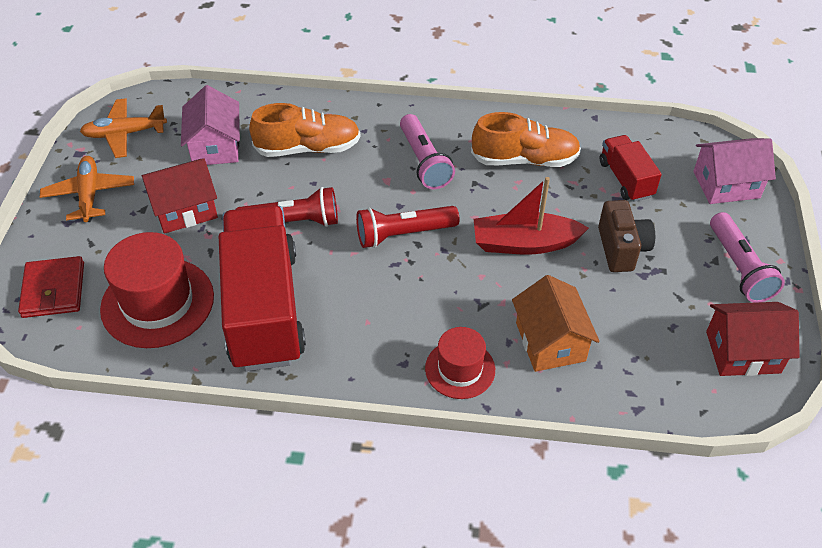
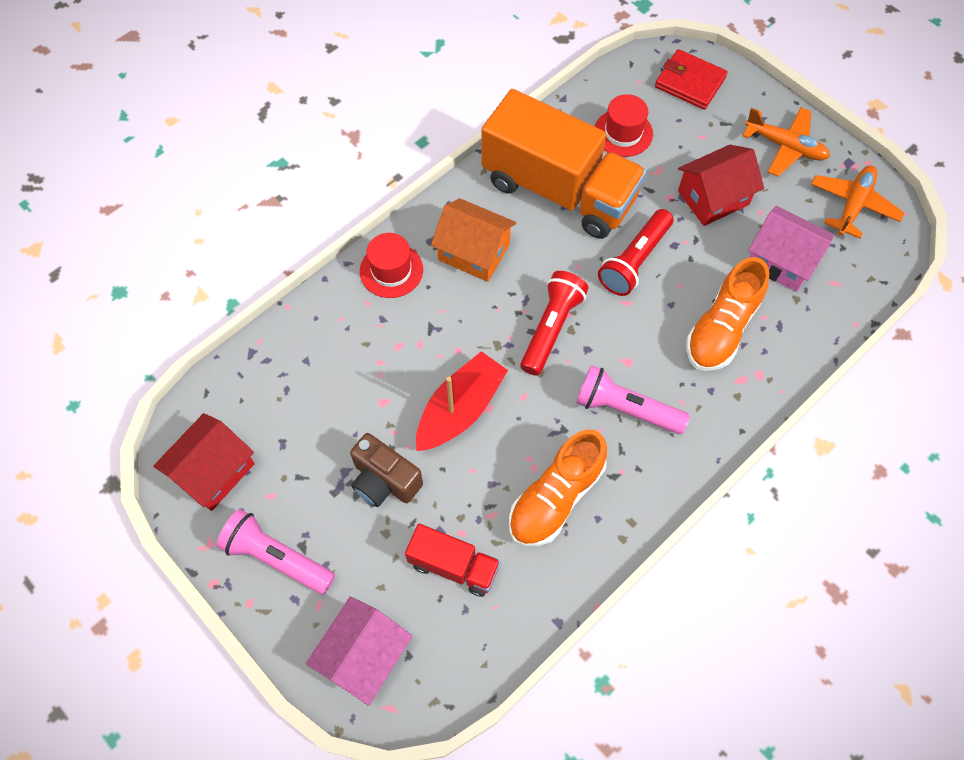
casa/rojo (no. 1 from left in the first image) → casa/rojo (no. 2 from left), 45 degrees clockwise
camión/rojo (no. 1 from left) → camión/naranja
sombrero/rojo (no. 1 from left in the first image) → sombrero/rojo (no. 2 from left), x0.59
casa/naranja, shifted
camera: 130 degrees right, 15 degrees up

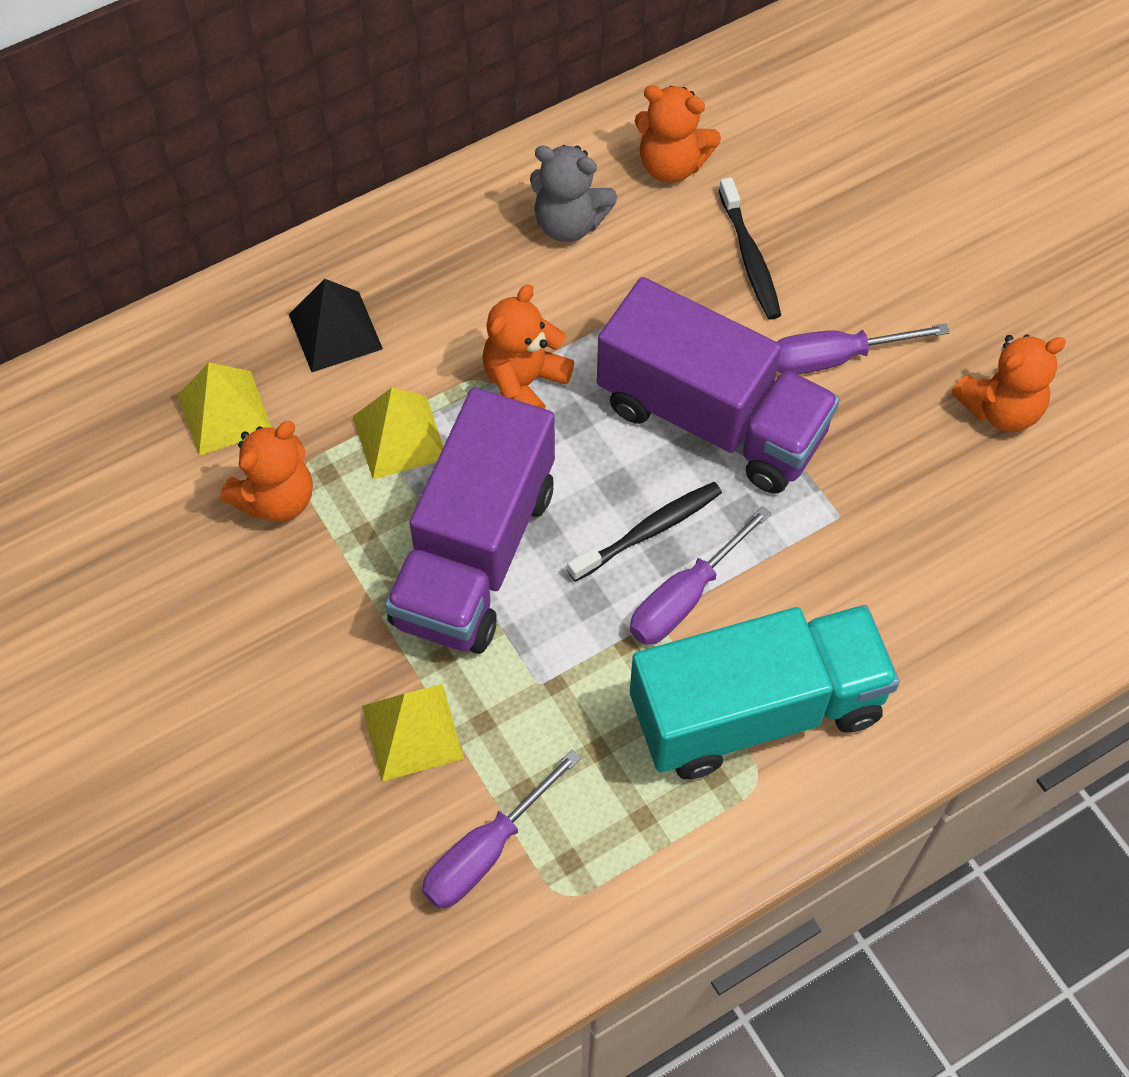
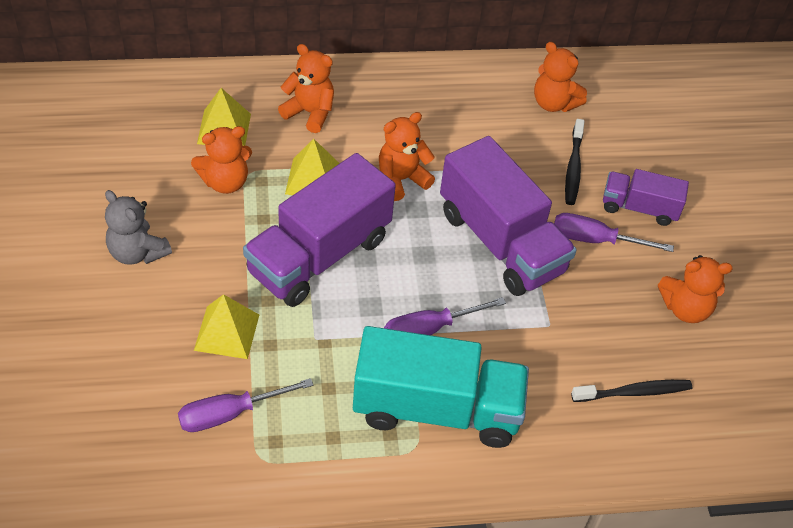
osito/gris, shifted
pirámide/negro → osito/naranja (no. 2 from left)
cepillo de dientes/negro (no. 1 from left in the first image) → cepillo de dientes/negro (no. 2 from left), shifted
- → camión/morado (no. 3 from left)
camera: 20 degrees right, 10 degrees down

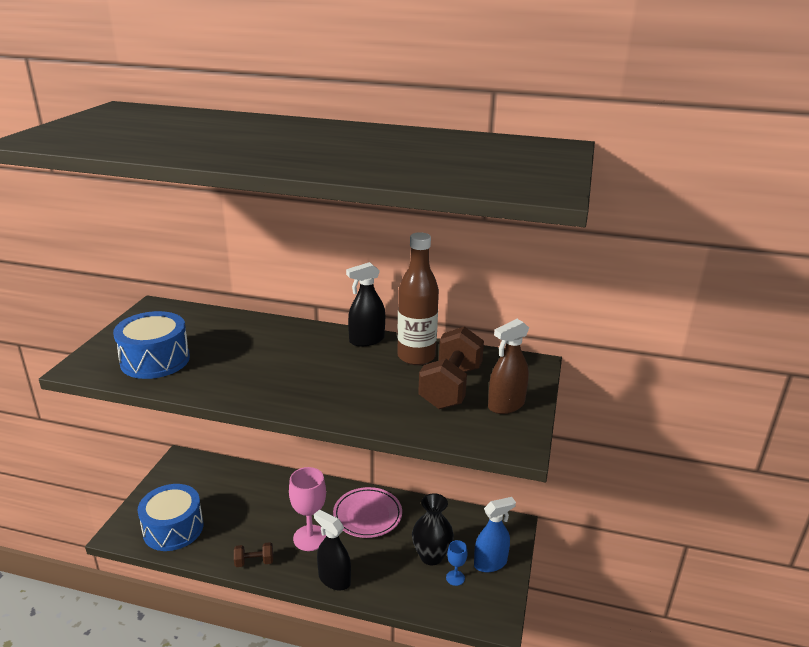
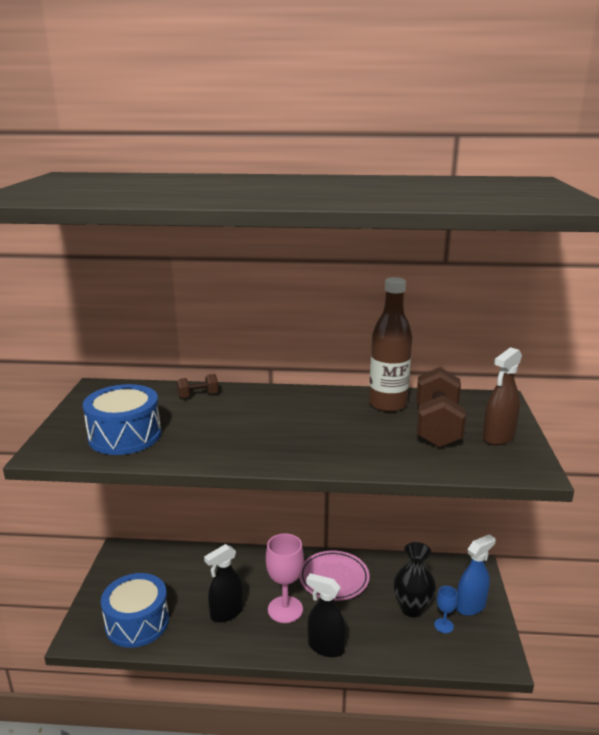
pulverizador/negro (no. 2 from left in the first image) → pulverizador/negro (no. 1 from left), shifted
mancuerna/marrón (no. 1 from left), shifted
camera: 10 degrees left, 5 degrees down

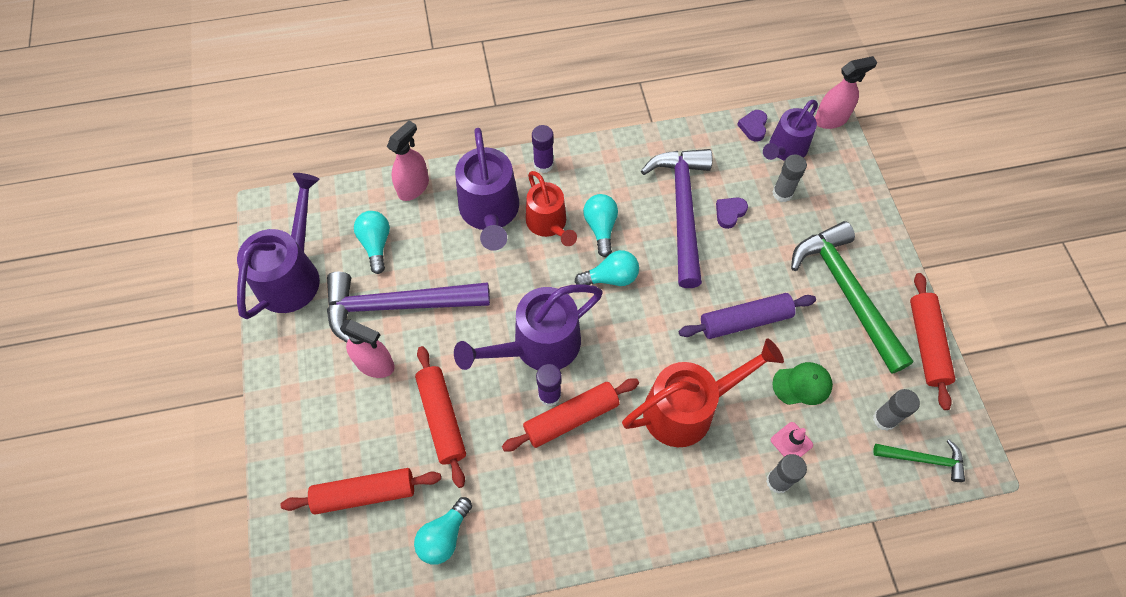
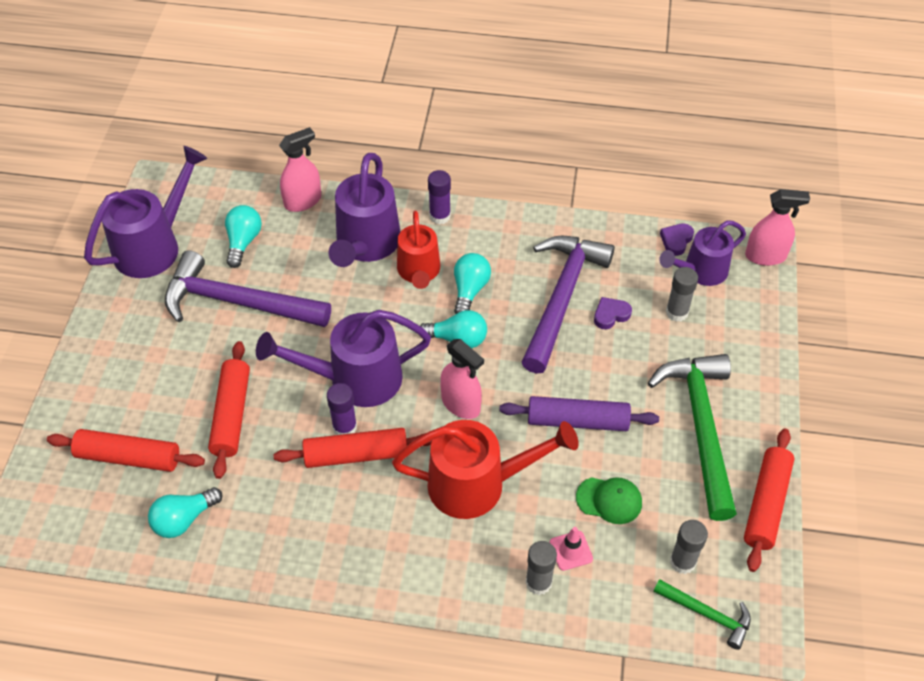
pulverizador/rosa (no. 1 from left in the first image) → pulverizador/rosa (no. 2 from left), shifted
camera: 20 degrees right, 10 degrees down

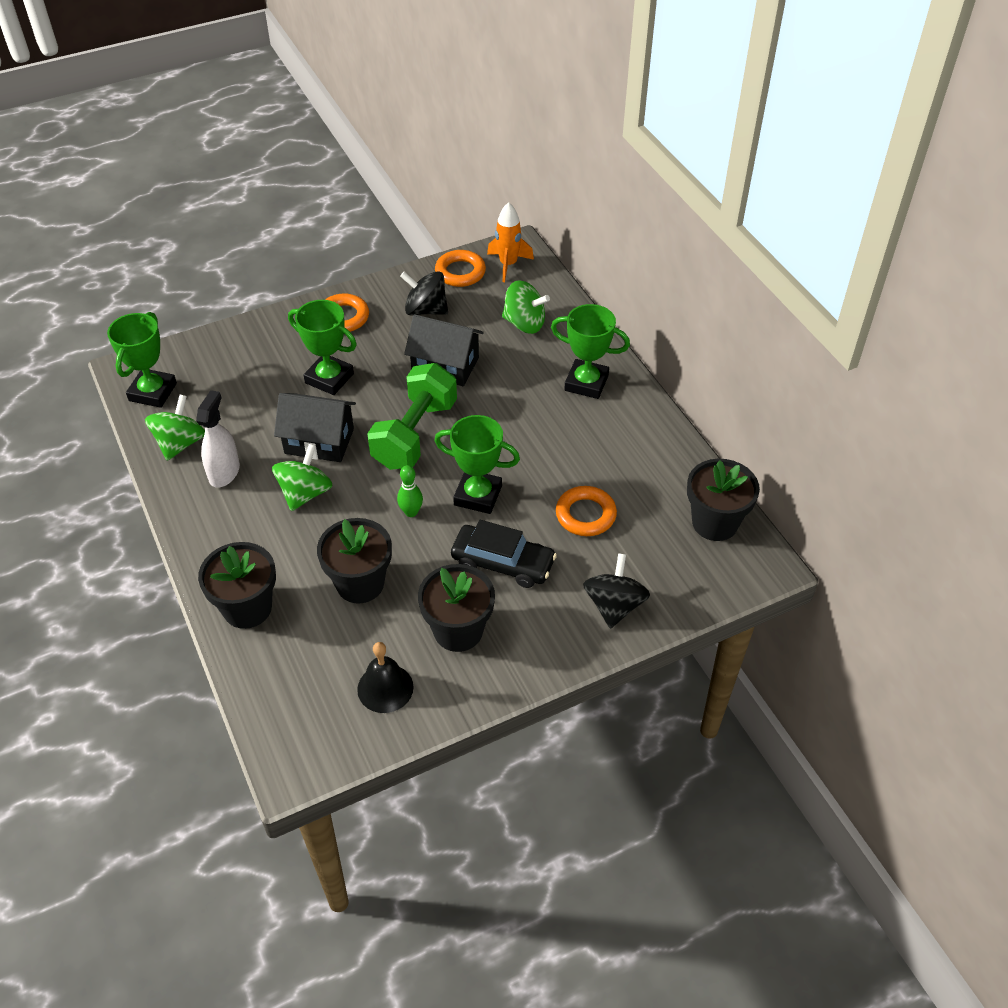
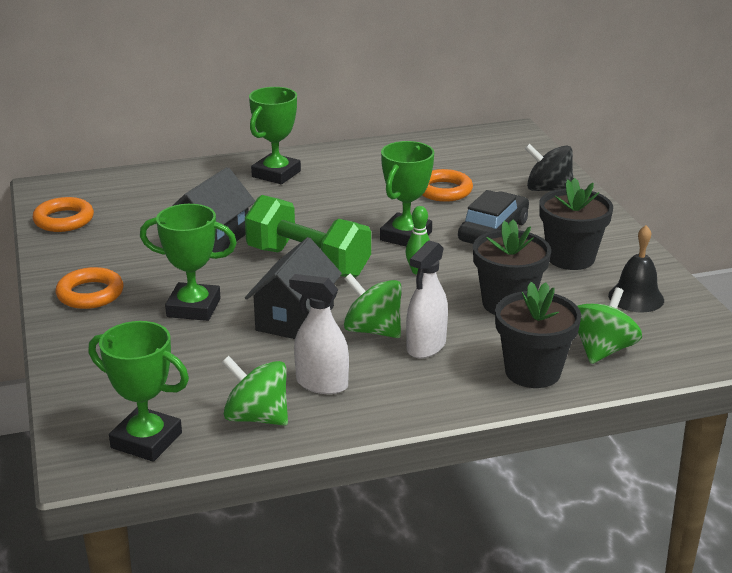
cohete/naranja → -
peonza/negro (no. 1 from left) → -
peonza/verde (no. 3 from left), shifted
trofeo/verde (no. 2 from left), 60 degrees clockwise
maceta/negro (no. 4 from left) → -
- → pulverizador/blanco (no. 2 from left)
camera: 80 degrees left, 20 degrees down

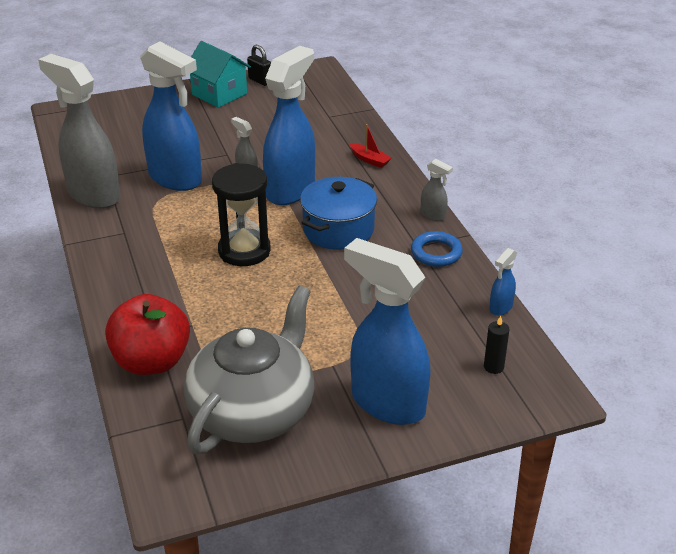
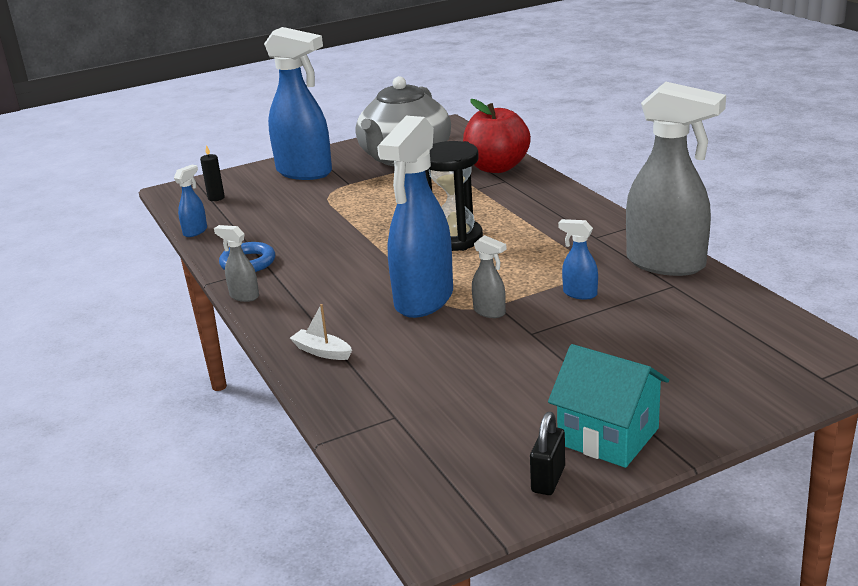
pulverizador/azul (no. 1 from left in the first image) → pulverizador/azul (no. 4 from left), x0.42
candado/negro, 75 degrees clockwise
barco/rojo → barco/blanco
olla/azul → -
camera: 175 degrees right, 10 degrees down

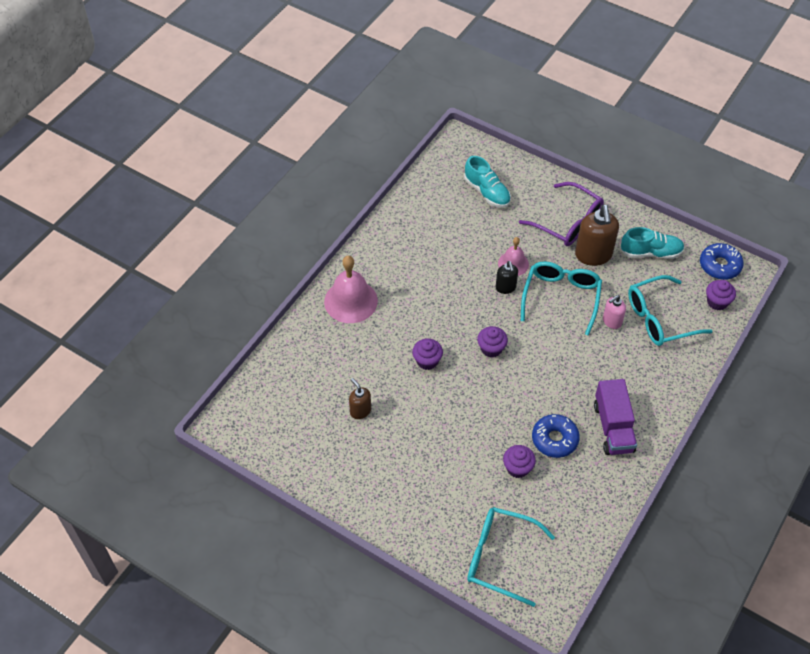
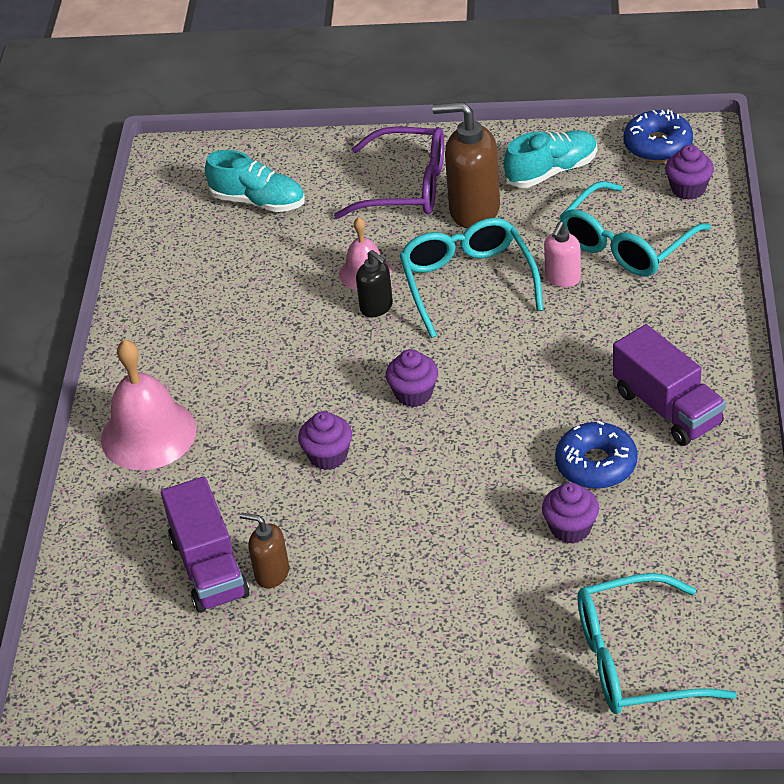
dispensador de jabón/marrón (no. 2 from left), 135 degrees clockwise
- → camión/morado (no. 1 from left)
camera: 25 degrees left, 10 degrees down

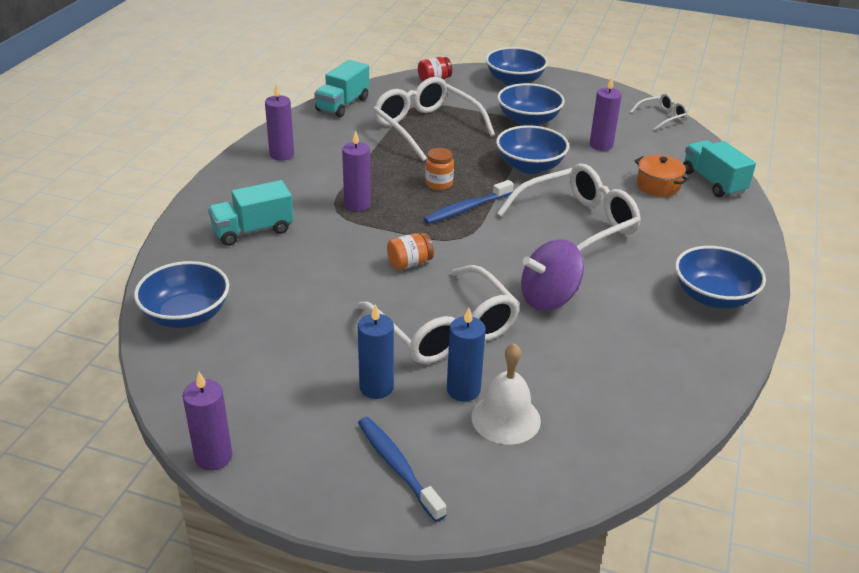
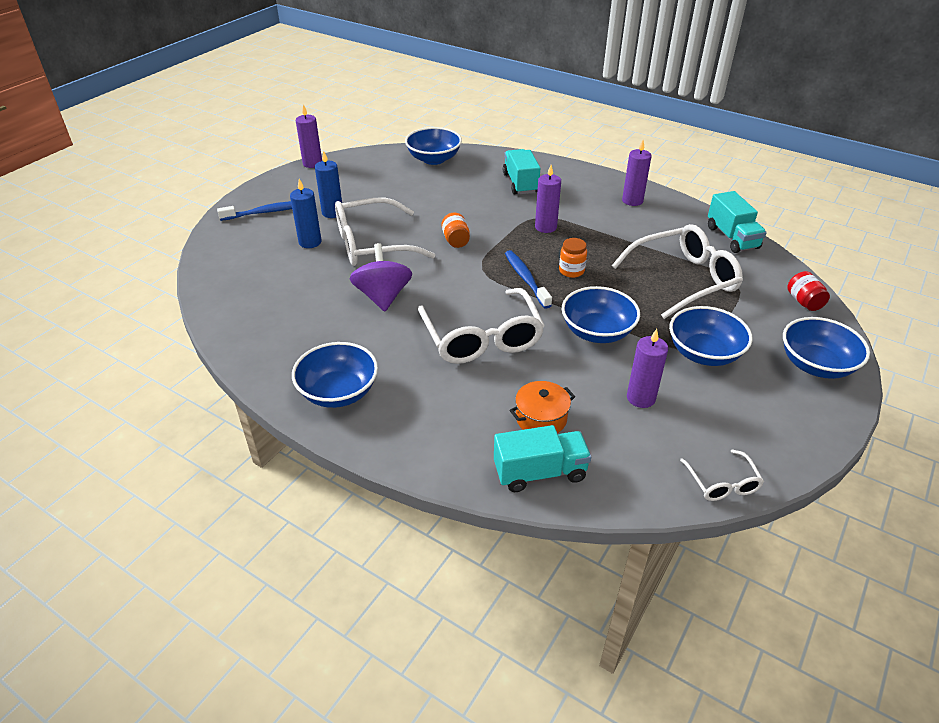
camión/turquesa (no. 2 from left in the first image) → camión/turquesa (no. 3 from left), 150 degrees counterclockwise
campana/blanco → -
camera: 105 degrees right, 5 degrees up

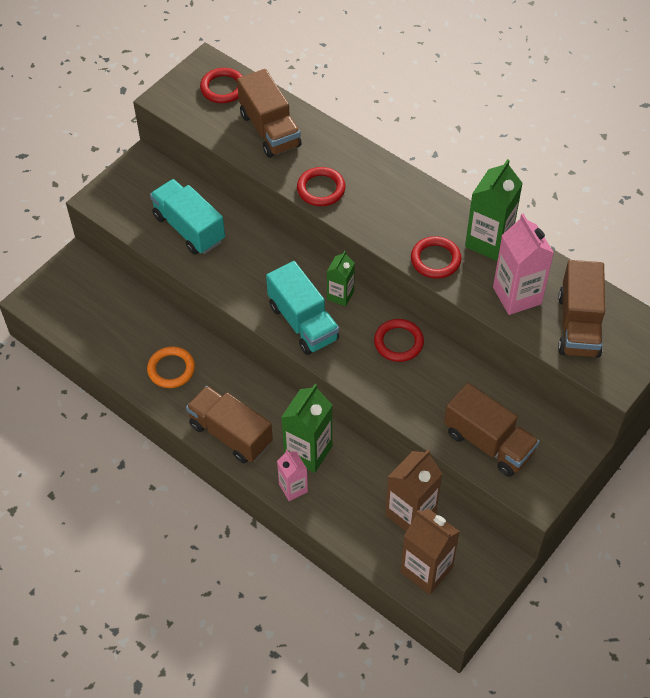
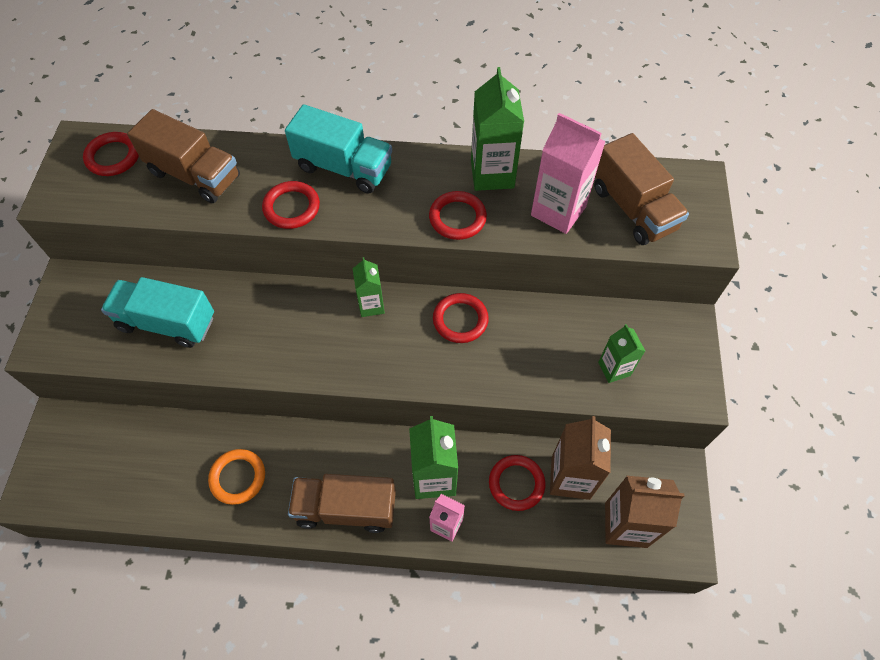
camión/turquesa (no. 2 from left), shifted
camión/marrón (no. 3 from left) → cartón de leche/verde (no. 4 from left)
- → anillo/rojo (no. 5 from left)
camera: 35 degrees left, 5 degrees up

